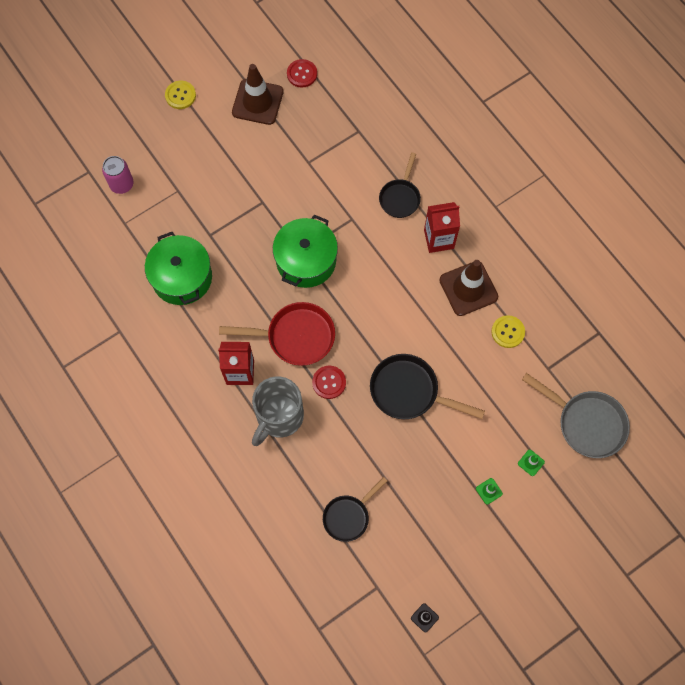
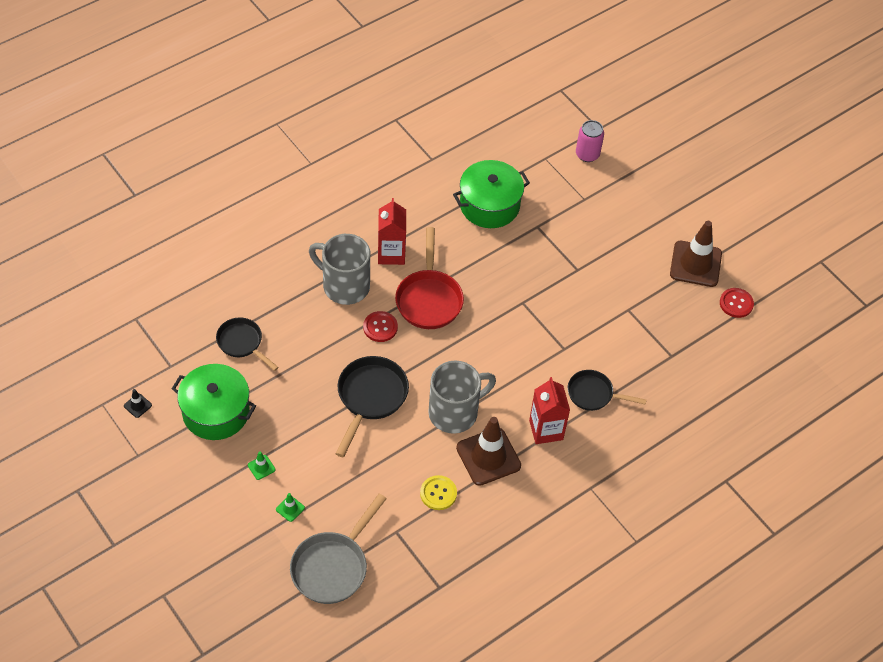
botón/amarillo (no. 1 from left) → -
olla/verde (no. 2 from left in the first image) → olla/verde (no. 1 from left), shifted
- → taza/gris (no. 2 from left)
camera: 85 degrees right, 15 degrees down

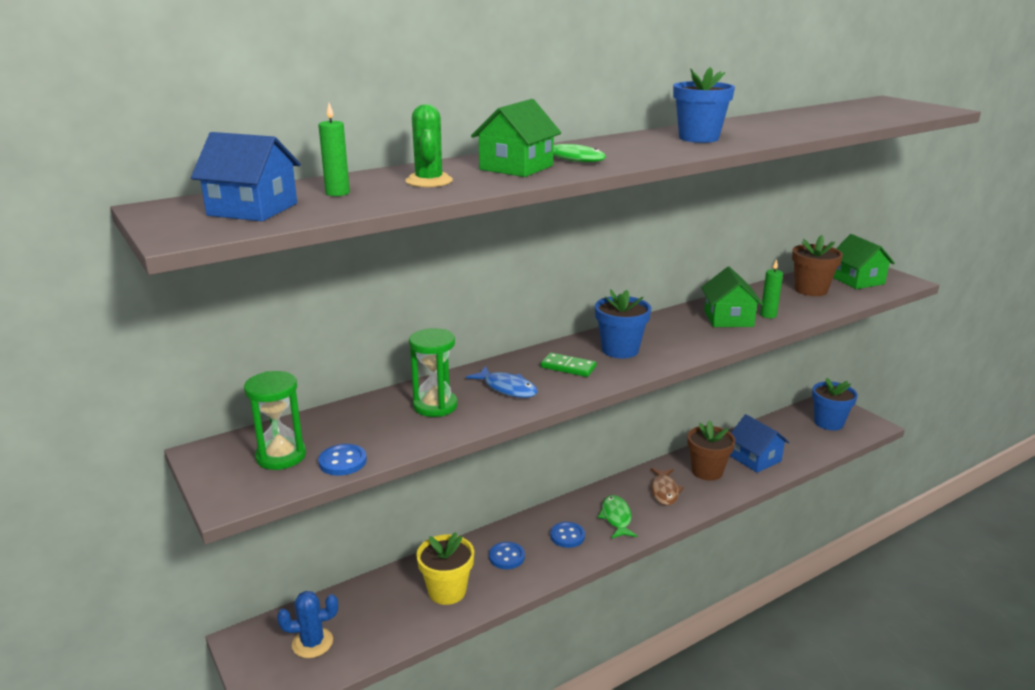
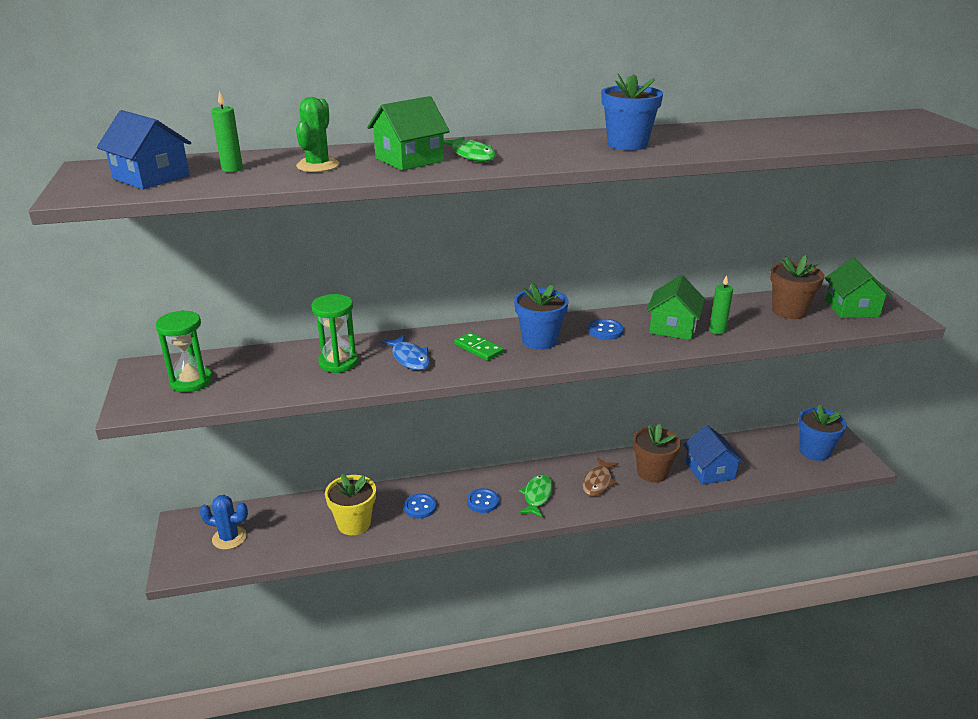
botón/azul (no. 1 from left in the first image) → botón/azul (no. 3 from left), shifted
camera: 20 degrees right, 5 degrees up

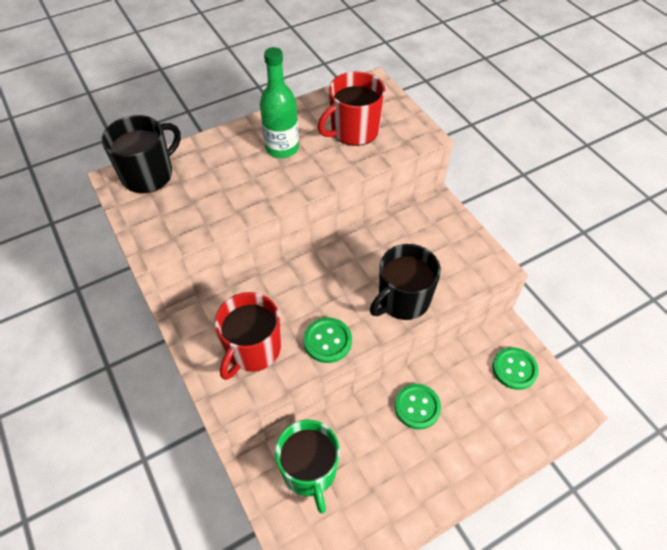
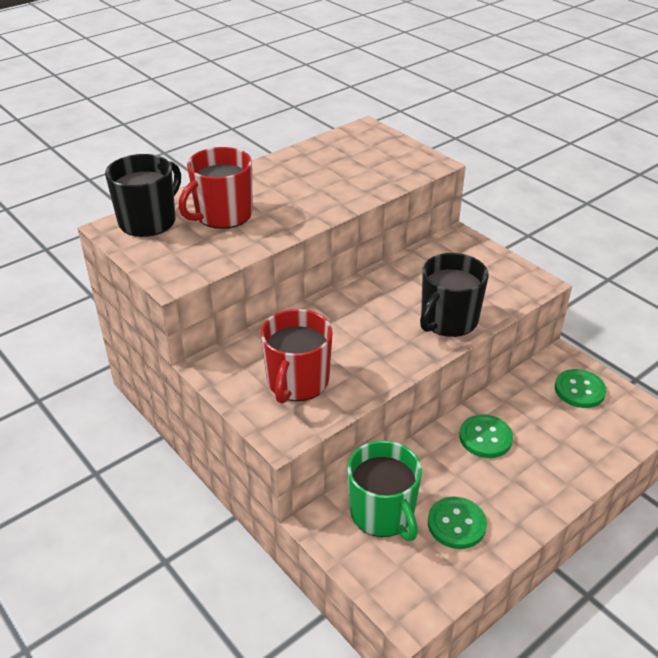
botella/verde → -
taza/rojo (no. 2 from left in the first image) → taza/rojo (no. 1 from left), shifted
botón/verde (no. 1 from left), shifted
camera: 10 degrees left, 15 degrees down

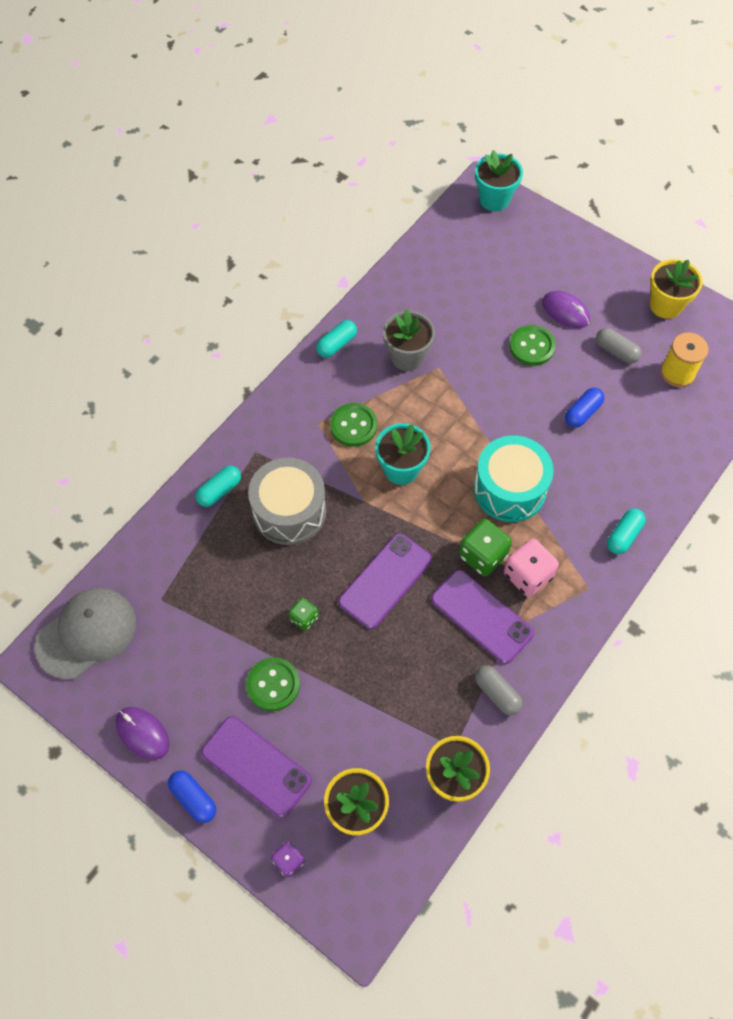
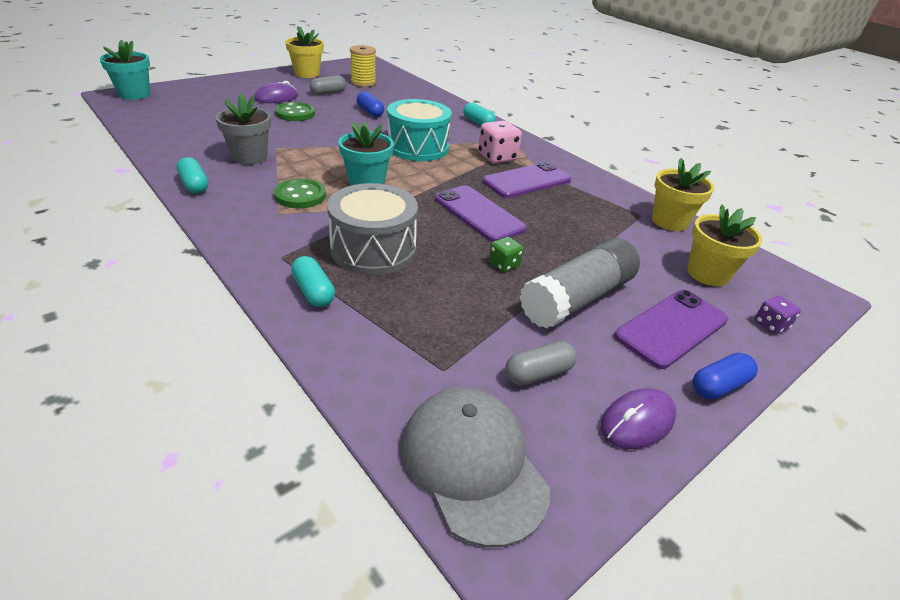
dado/verde (no. 2 from left) → -
botón/verde (no. 1 from left) → barra de pegamento/gris
cápsula/gris (no. 1 from left in the first image) → cápsula/gris (no. 2 from left), shifted
camera: 80 degrees left, 25 degrees down

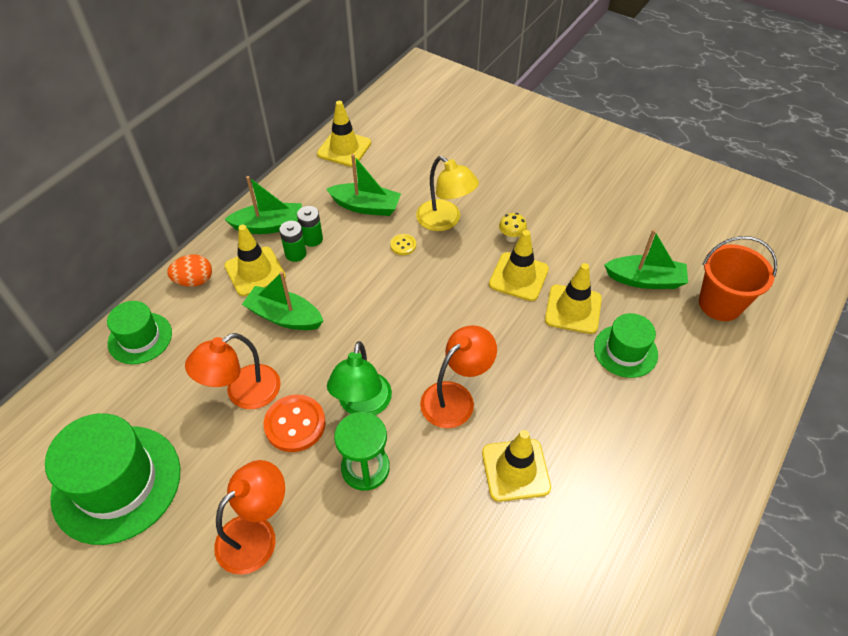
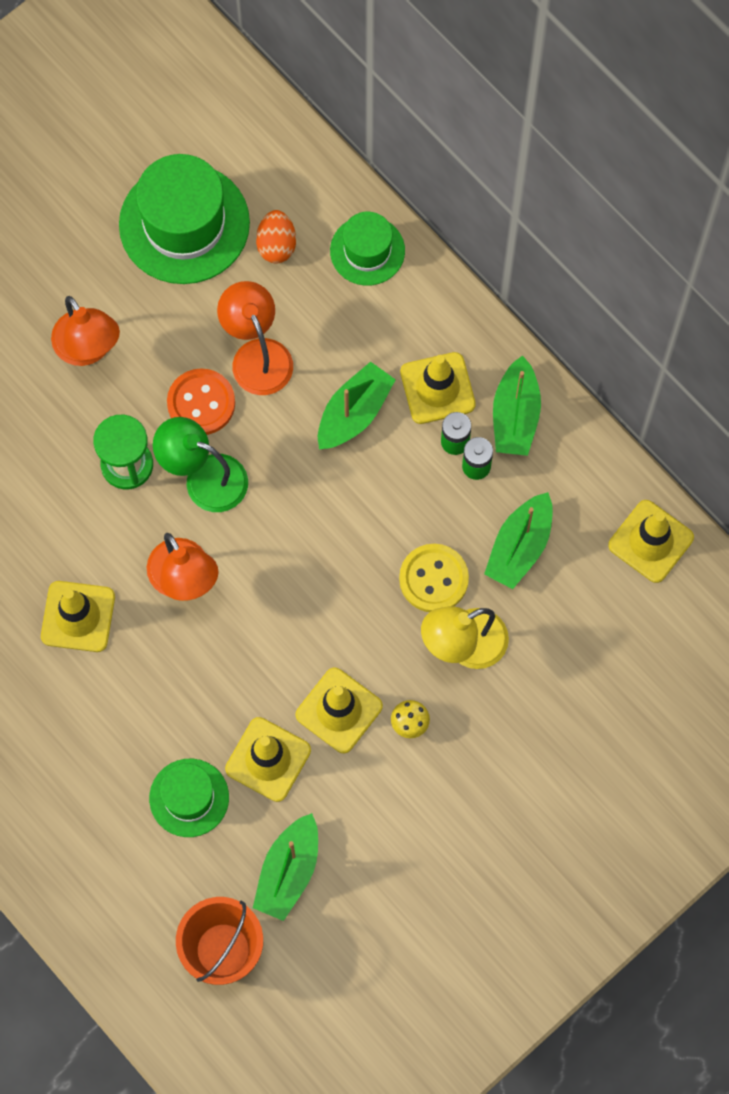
botón/amarillo, x1.95
huevo/naranja, shifted
camera: 105 degrees right, 20 degrees up

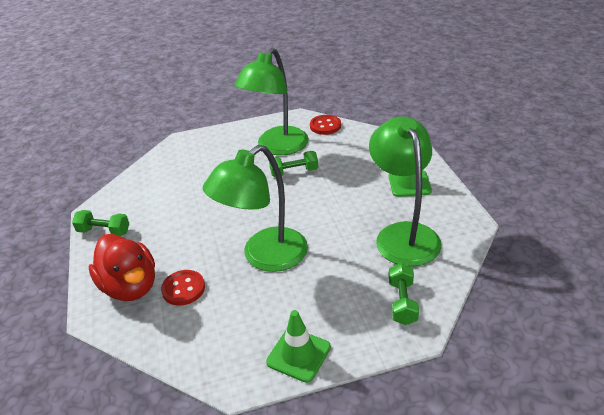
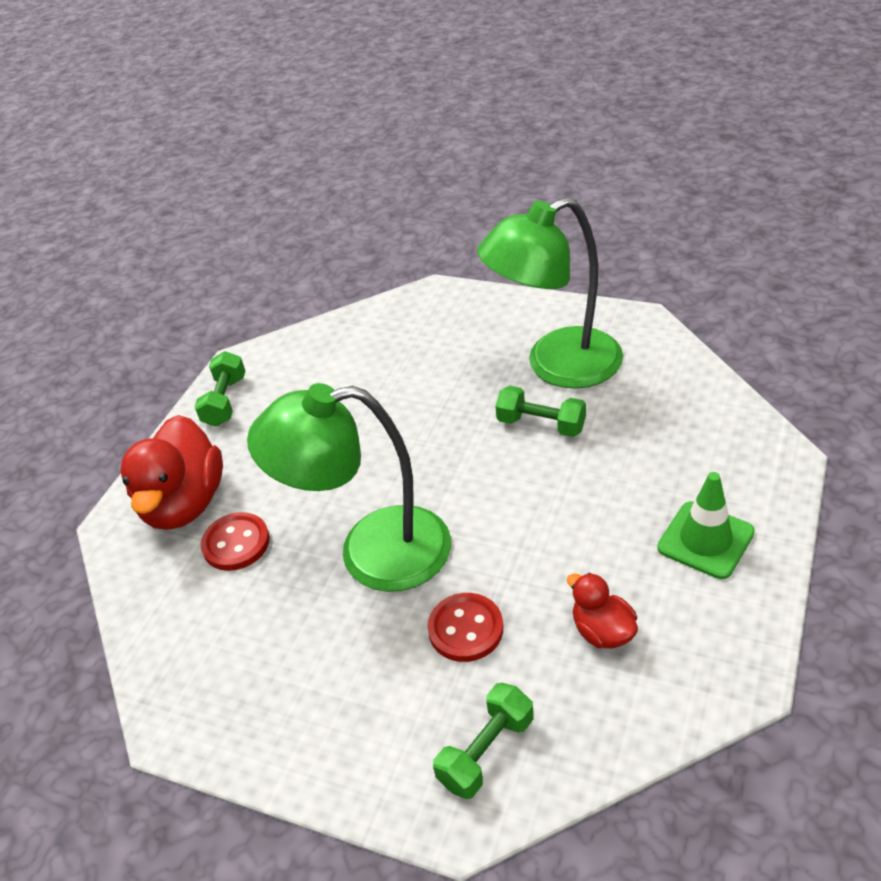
botón/rojo (no. 2 from left), shifted
lámpara/verde (no. 3 from left) → pato/rojo (no. 2 from left)
mancuerna/verde (no. 1 from left), 45 degrees clockwise
cono de tráfico/verde (no. 1 from left) → -
camera: 40 degrees right, 5 degrees up

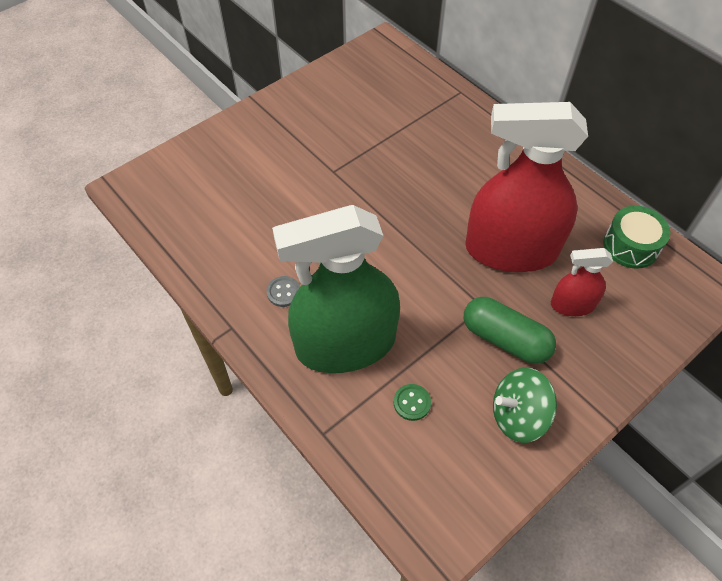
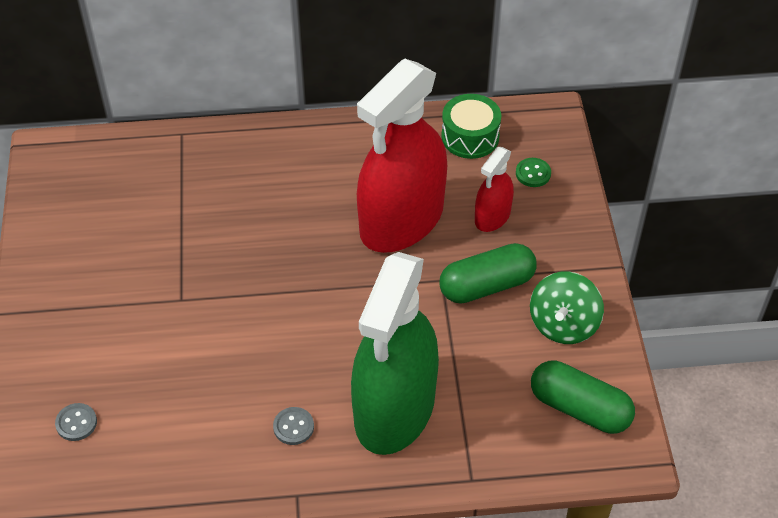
botón/verde, shifted
- → cápsula/verde (no. 2 from left)
- → botón/gris (no. 1 from left)
camera: 55 degrees left, 5 degrees down

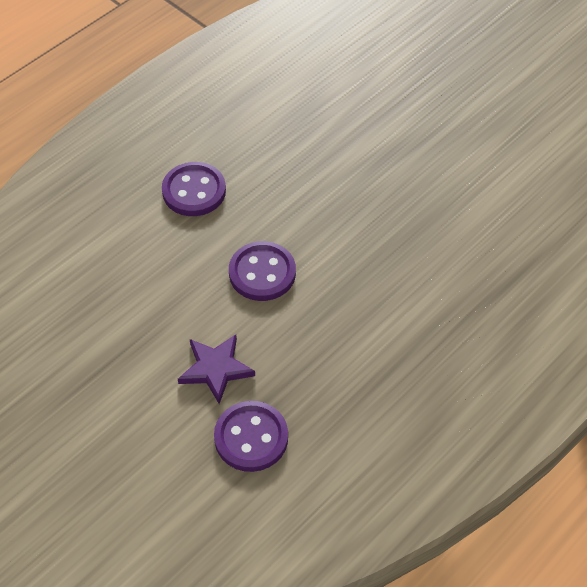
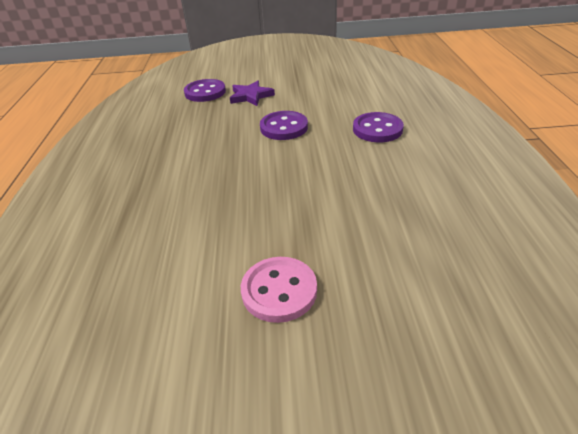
- → botón/rosa
camera: 135 degrees right, 15 degrees down

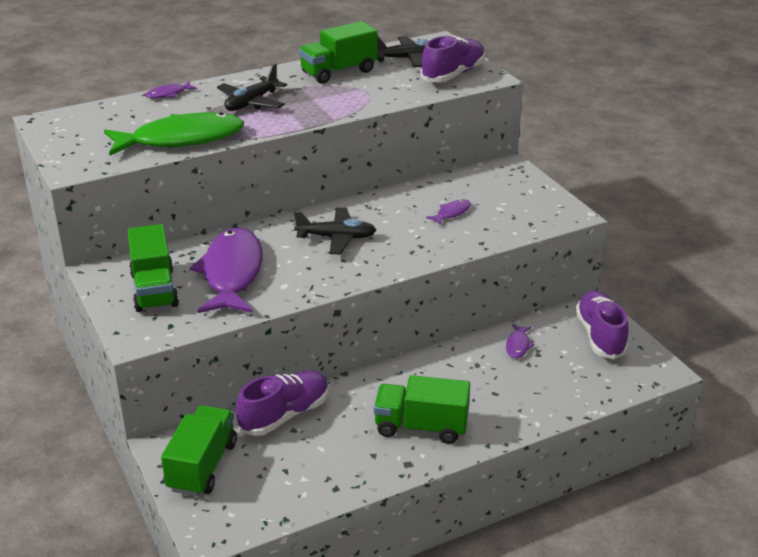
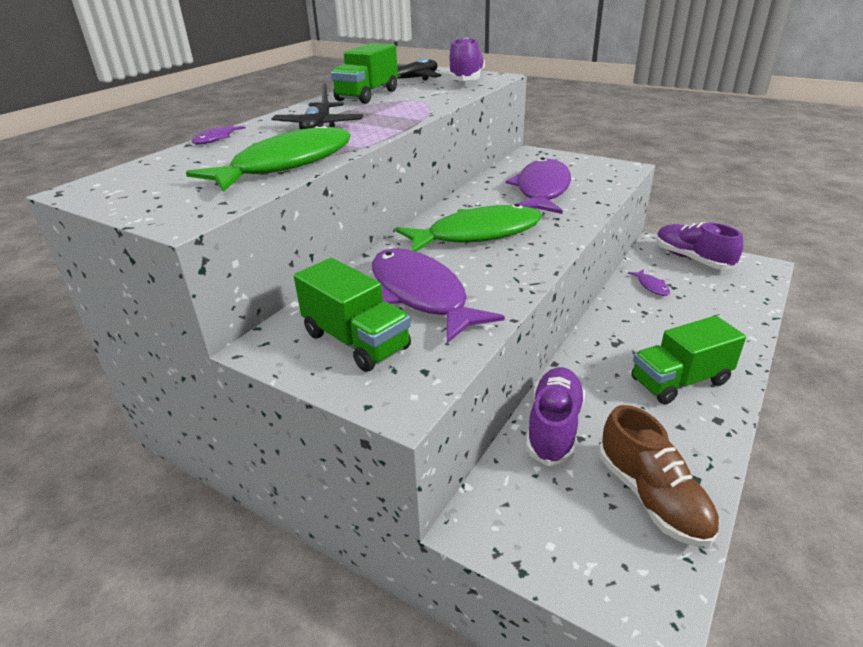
pez/morado (no. 3 from left), x2.47
avión/negro (no. 2 from left) → pez/verde (no. 2 from left)
camión/verde (no. 2 from left) → -
- → zapato/marrón
camera: 30 degrees left, 0 degrees up

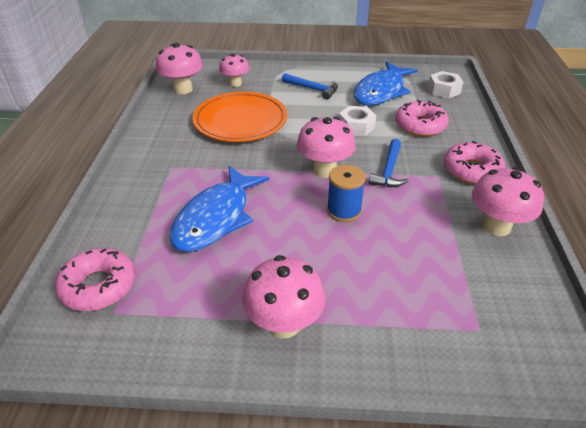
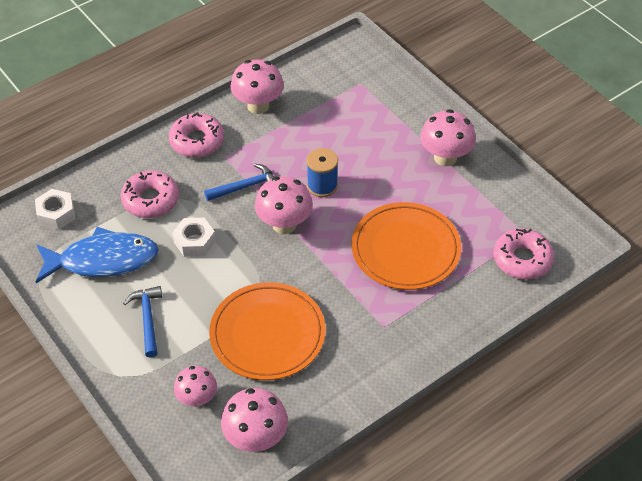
pez/azul (no. 1 from left) → plato/naranja (no. 2 from left)
camera: 130 degrees left, 10 degrees up

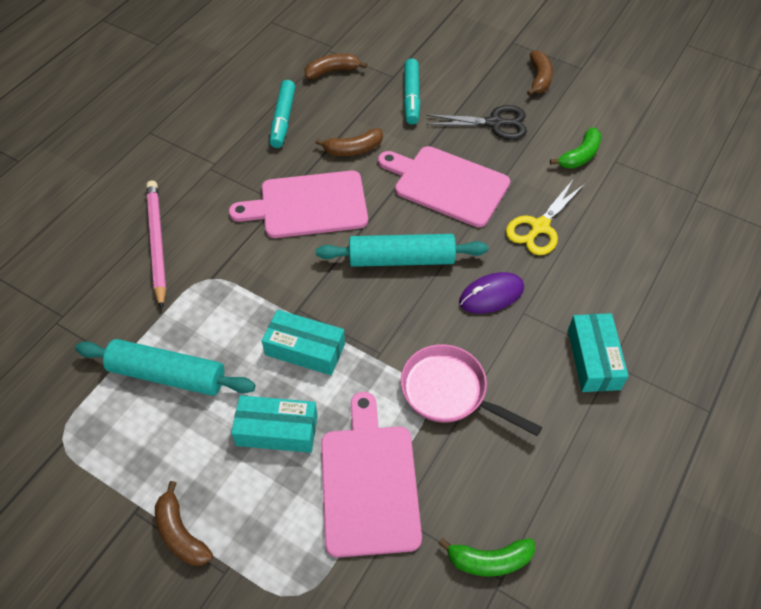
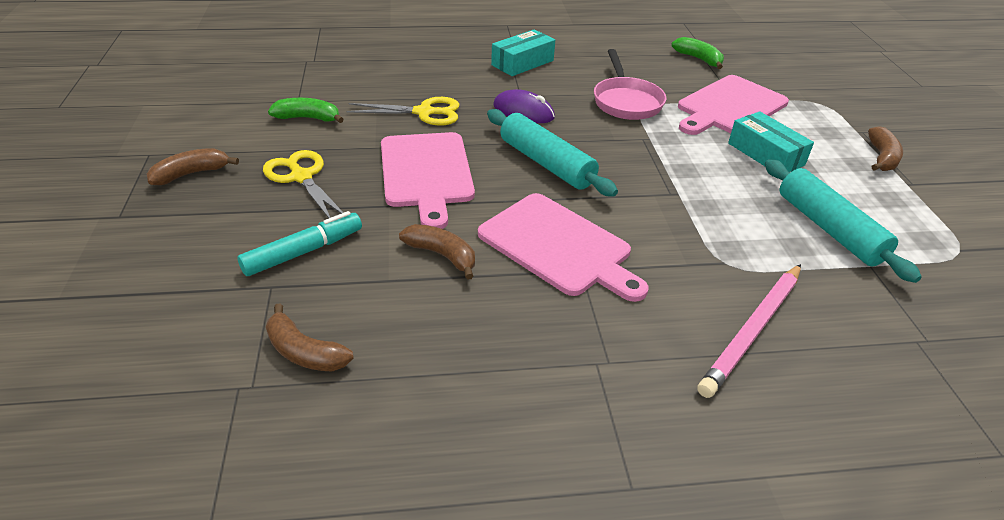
rotulador/turquesa (no. 1 from left) → -
tijeras/negro → tijeras/amarillo (no. 1 from left)
caja/turquesa (no. 2 from left) → -
camera: 130 degrees left, 15 degrees down

